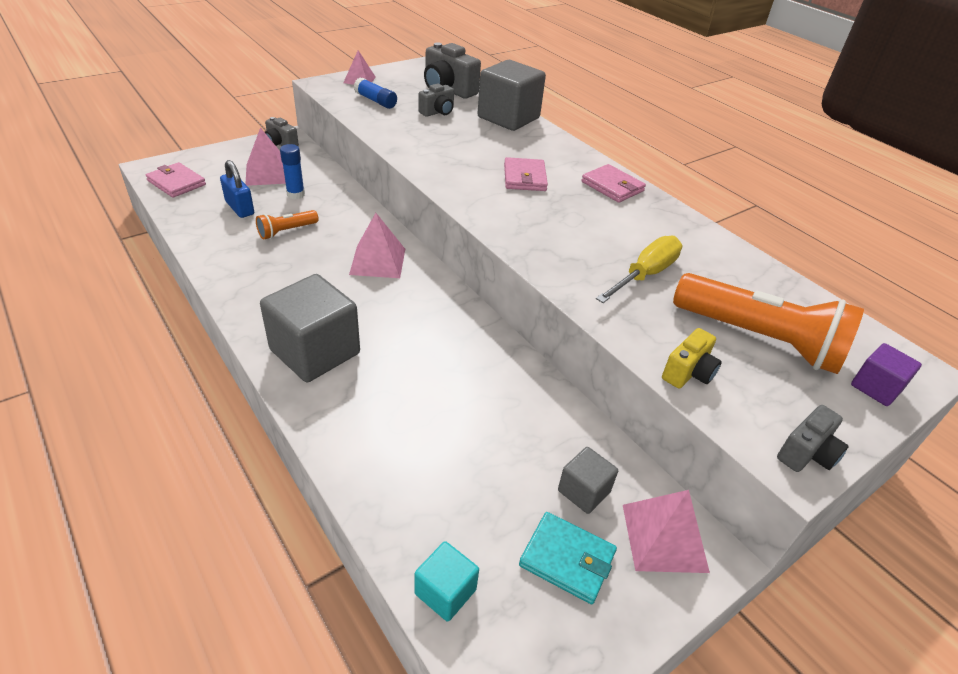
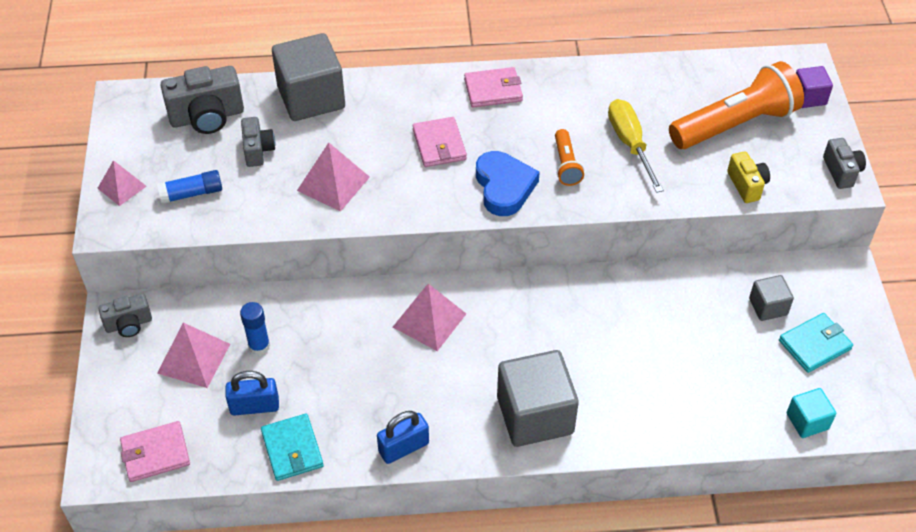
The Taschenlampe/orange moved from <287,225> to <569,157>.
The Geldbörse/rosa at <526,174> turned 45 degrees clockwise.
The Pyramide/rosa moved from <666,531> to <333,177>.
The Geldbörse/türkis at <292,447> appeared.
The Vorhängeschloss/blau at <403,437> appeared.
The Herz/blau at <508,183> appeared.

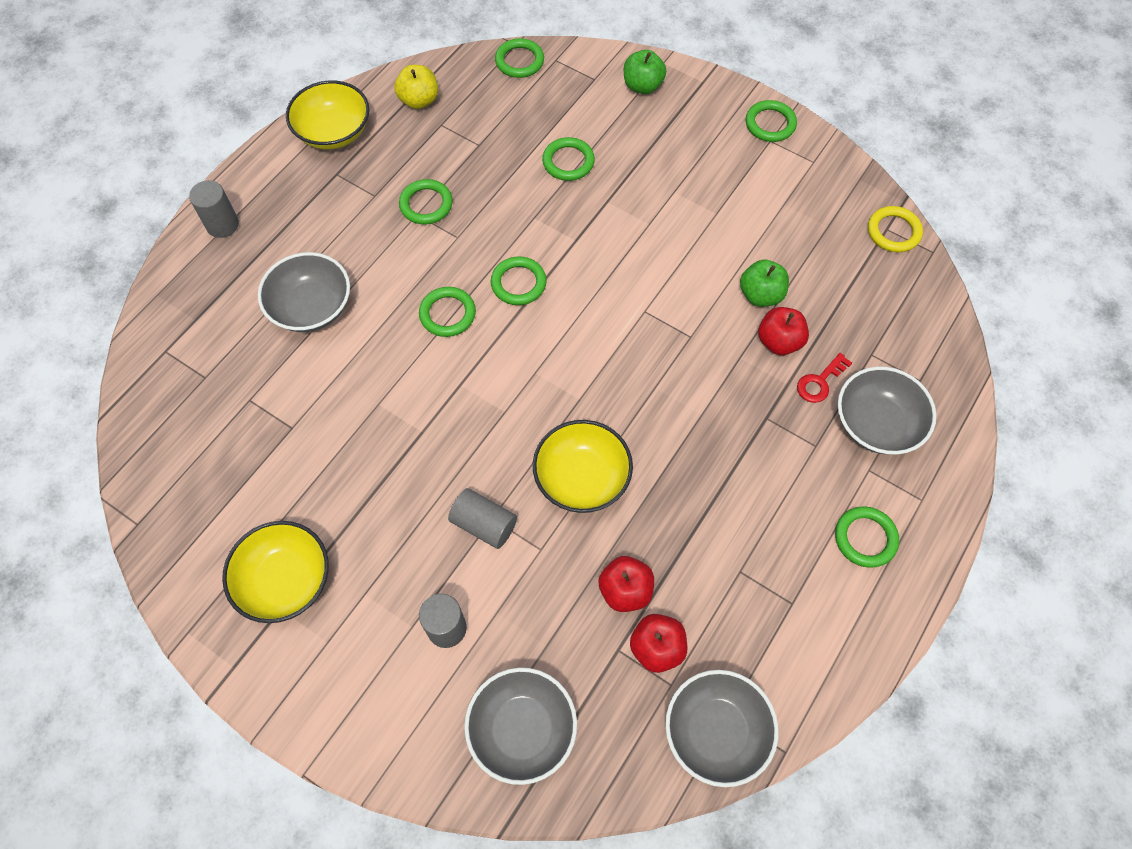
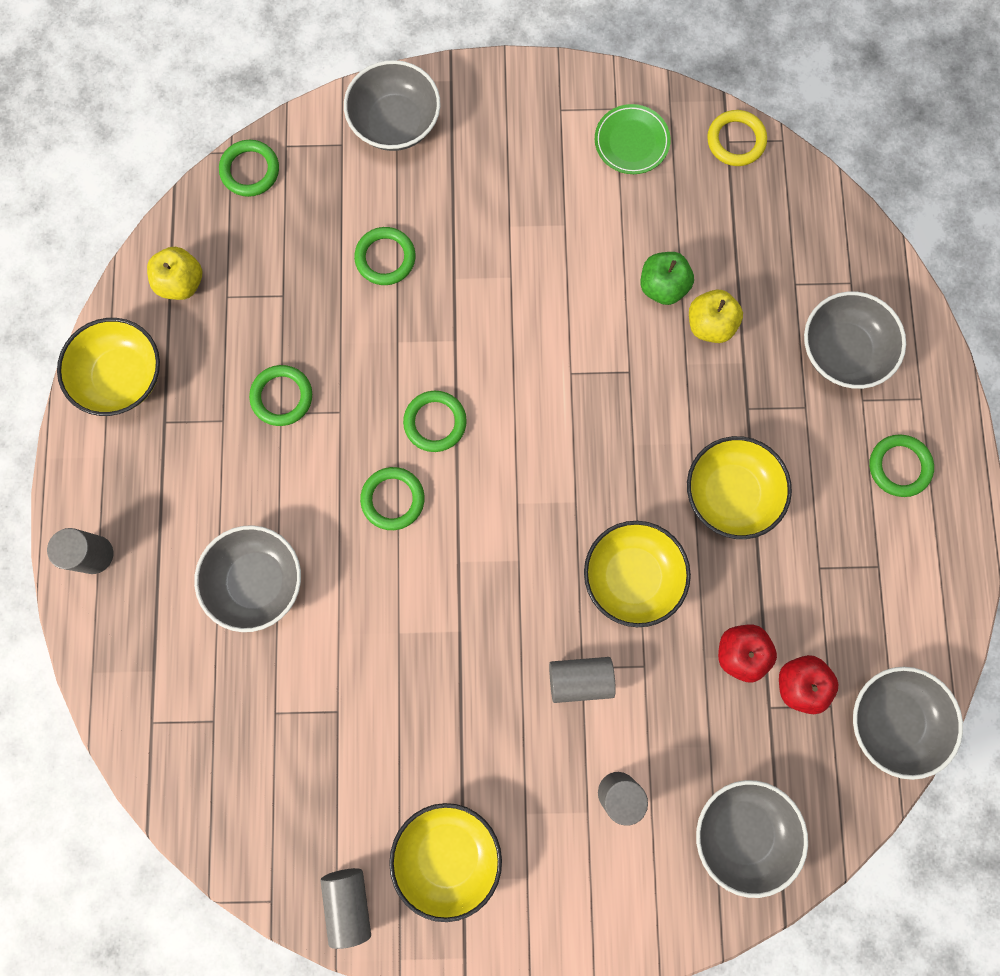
The Apfel/grün at <645,72> was replaced by the Schüssel/grau at <392,105>.
The Ring/grün at <771,121> disappeared.
The Apfel/rot at <783,331> became the Apfel/gelb at <716,316>.
The Schlüssel/rot at <824,378> disappeared.
The Vollzylinder/grau at <345,908> appeared.
The Teller/grün at <633,139> appeared.
The Schüssel/gelb at <739,487> appeared.

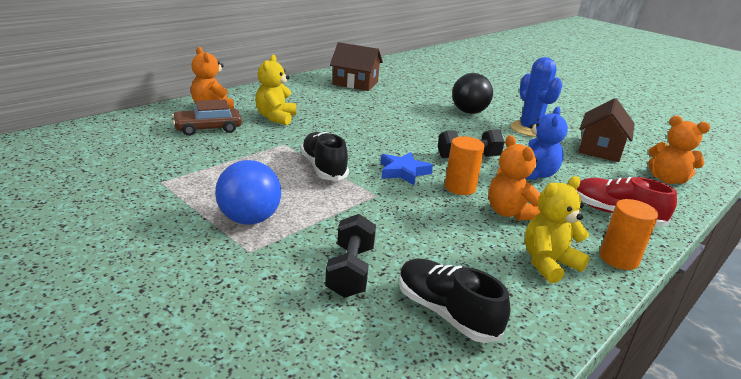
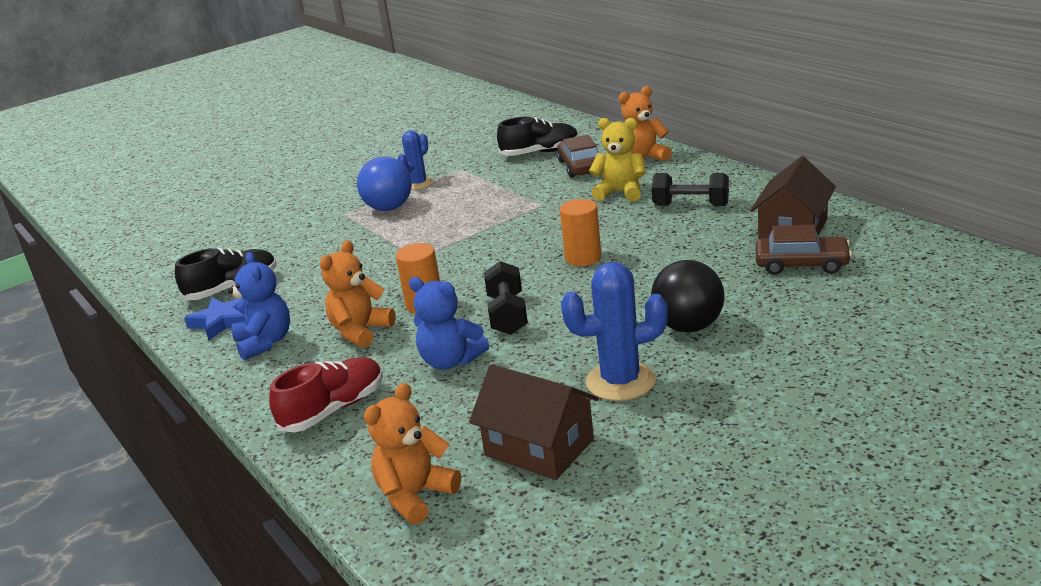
The Schuh/schwarz moved from <324,156> to <538,136>.
The Hantel/schwarz moved from <350,256> to <690,189>.
The Stern/blau moved from <407,169> to <214,319>.
The Teddybär/orange at <514,177> turned 45 degrees counterclockwise.
The Teddybär/gelb at <557,229> became the Teddybär/blau at <259,306>.
The Vollzylinder/orange moved from <629,234> to <581,232>.
The Kaktus/blau at <415,160> appeared.
The Auto/braun at <803,249> appeared.

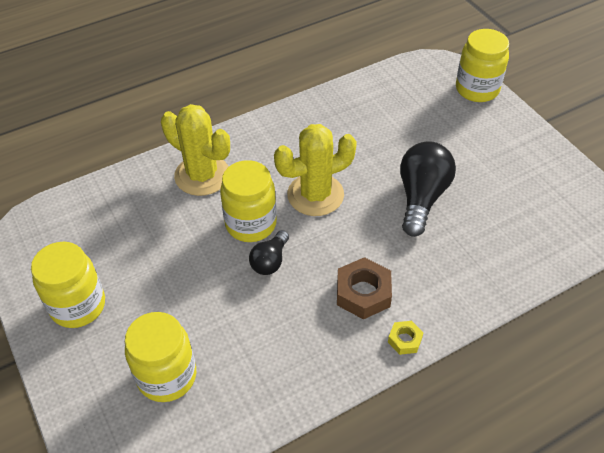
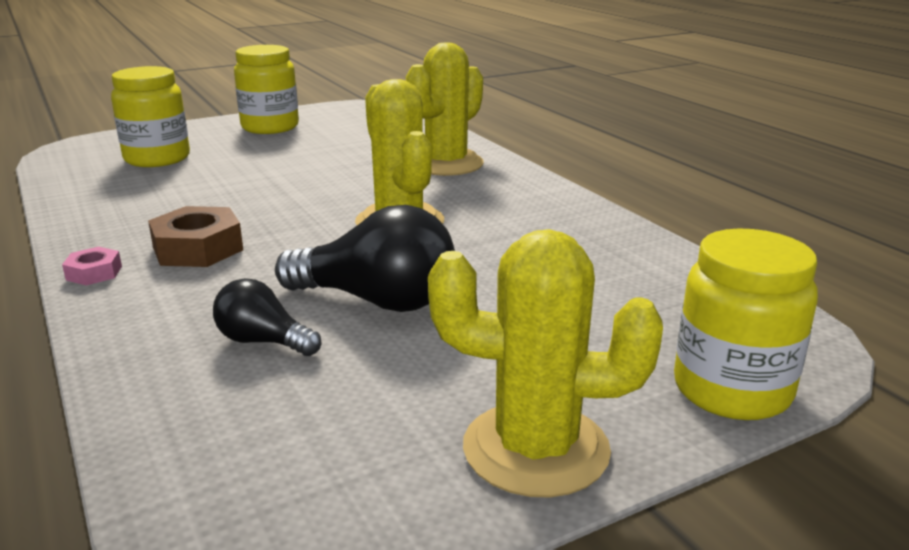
The Einmachglas/gelb at <248,201> disappeared.
The Glühbirne/schwarz moved from <269,252> to <267,317>.
The Sechskantmutter/gelb at <405,338> became the Sechskantmutter/rosa at <92,266>.
The Kaktus/gelb at <545,363> appeared.

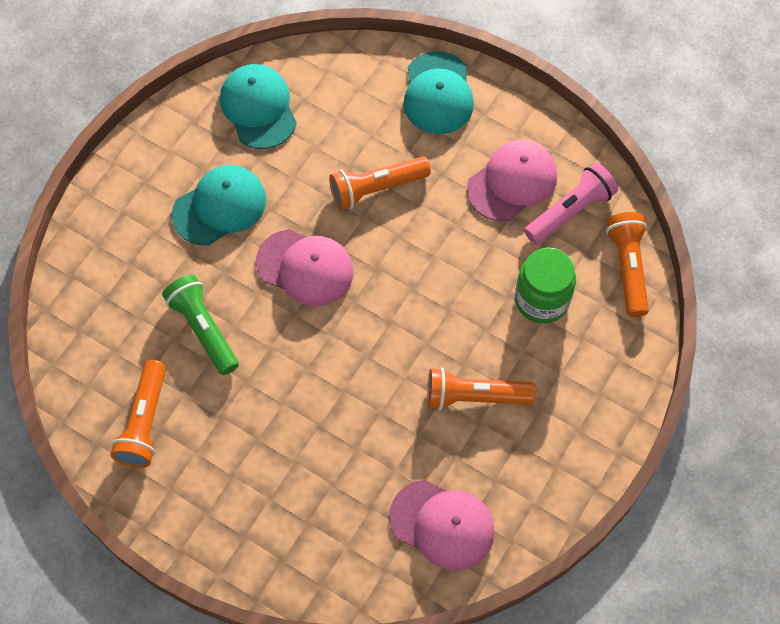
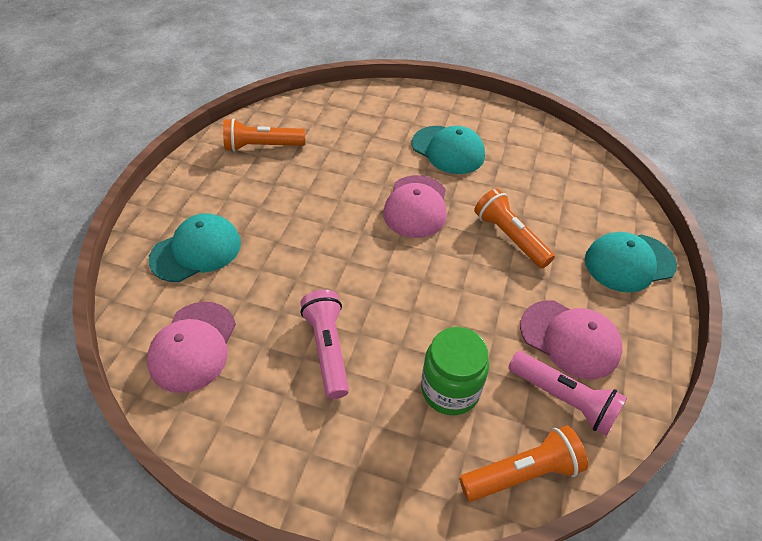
The Taschenlampe/grün at <200,324> disappeared.
The Kappe/türkis moved from <258,106> to <194,247>.
The Taschenlampe/orange at <481,388> became the Taschenlampe/rosa at <324,344>.

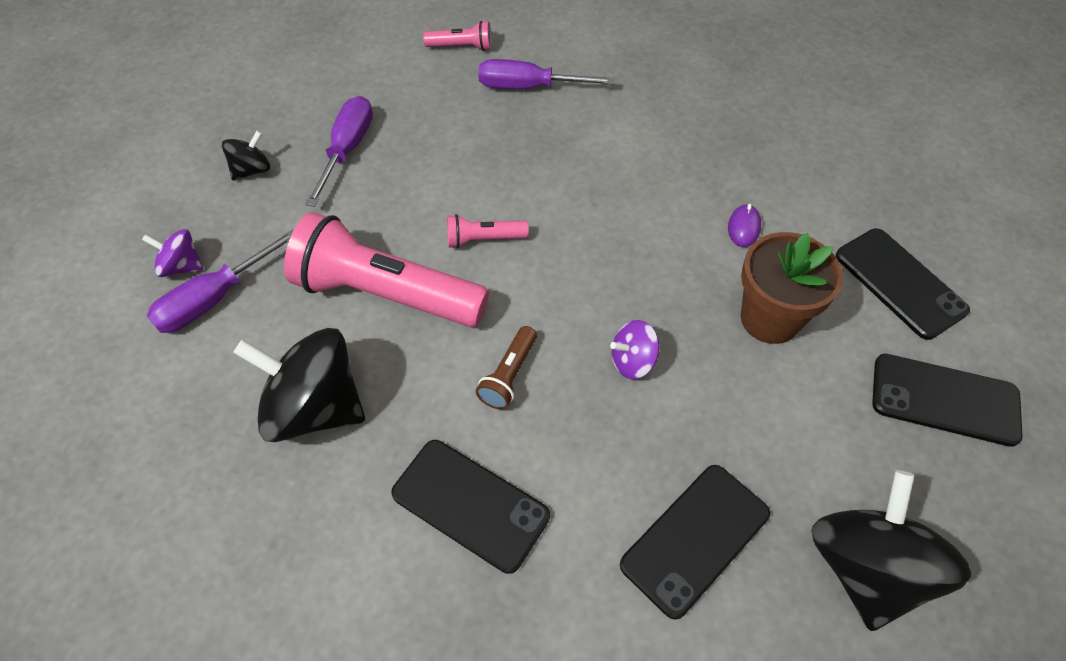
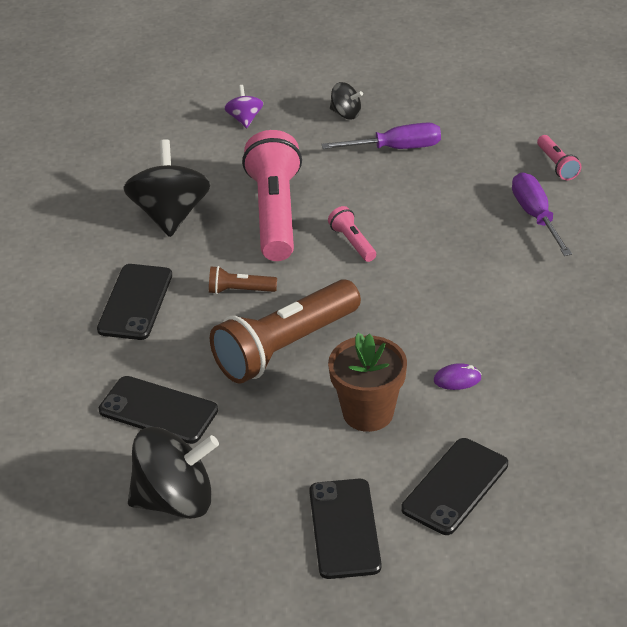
The Schraubenzieher/lila at <220,281> disappeared.
The Kreisel/lila at <635,349> was replaced by the Taschenlampe/braun at <285,331>.

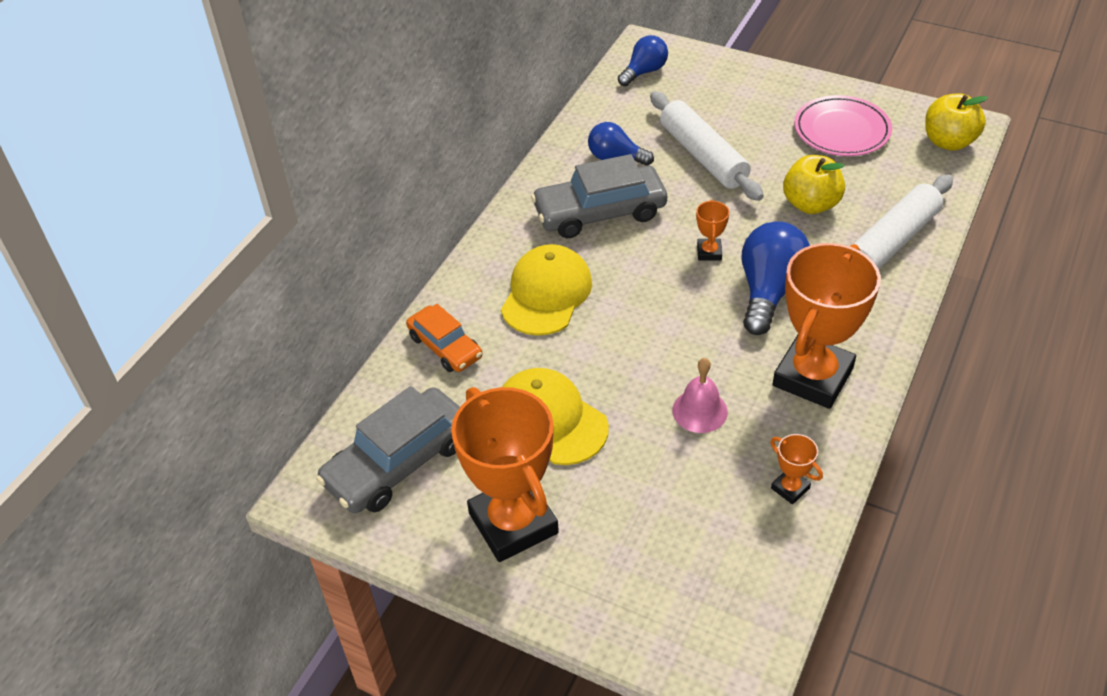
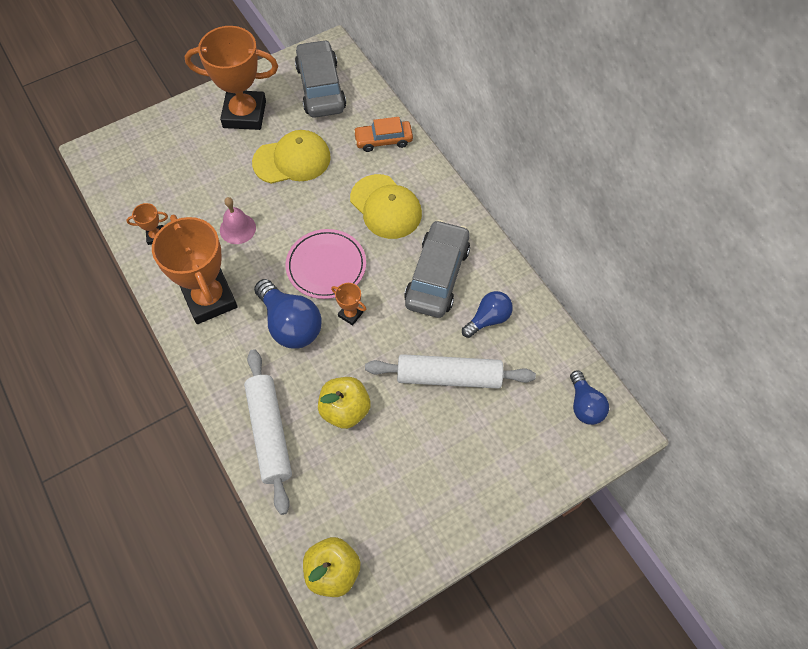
The Teller/rosa moved from <843,125> to <325,264>.

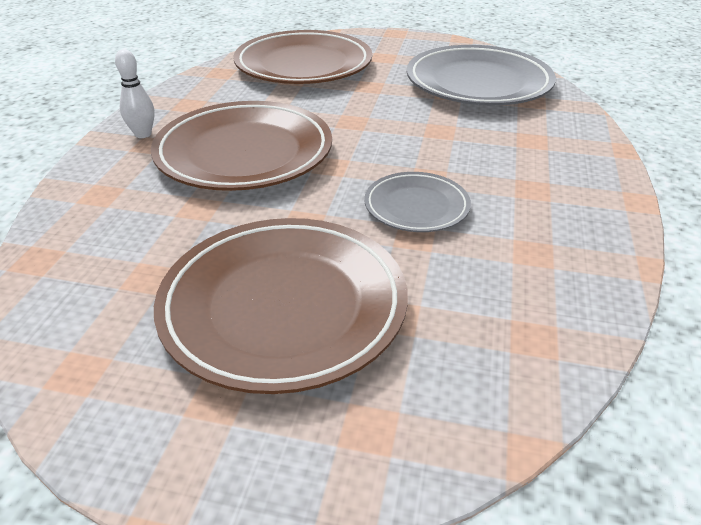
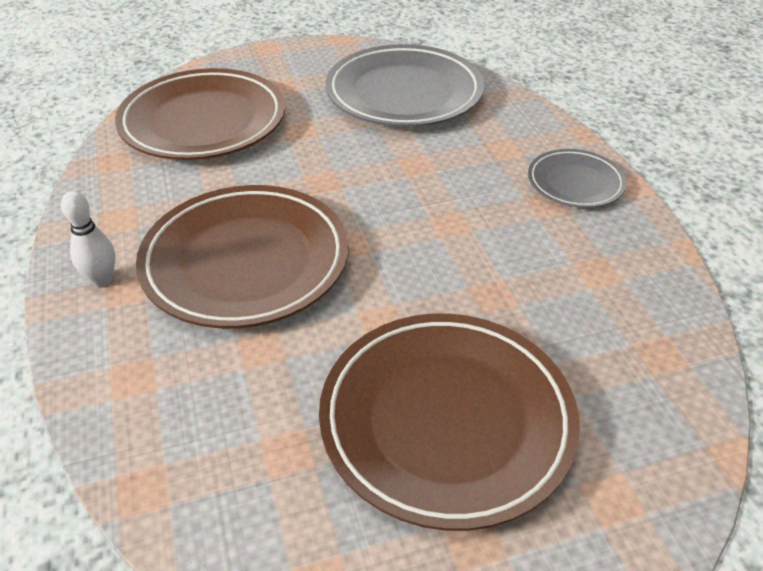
The Teller/grau moved from <417,202> to <577,178>.

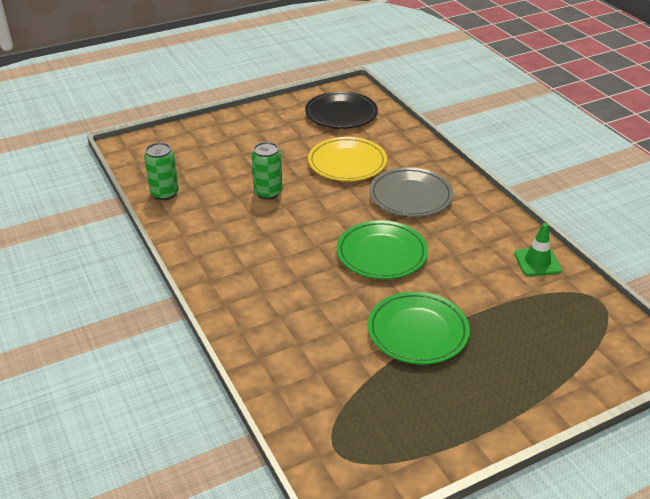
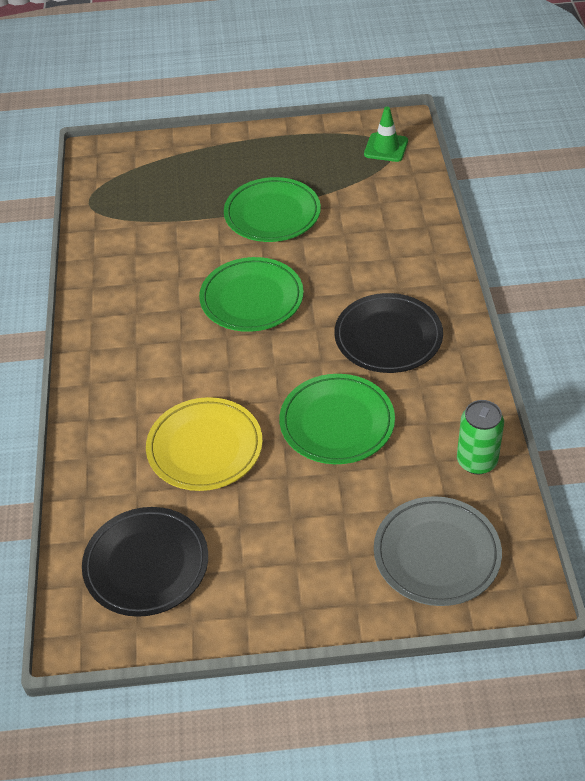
The Dose/grün at <267,171> was replaced by the Teller/grün at <337,419>.
The Teller/grau moved from <411,192> to <438,551>.
The Leitkegel/grün moved from <538,249> to <386,134>.
The Teller/schwarz at <388,333> appeared.

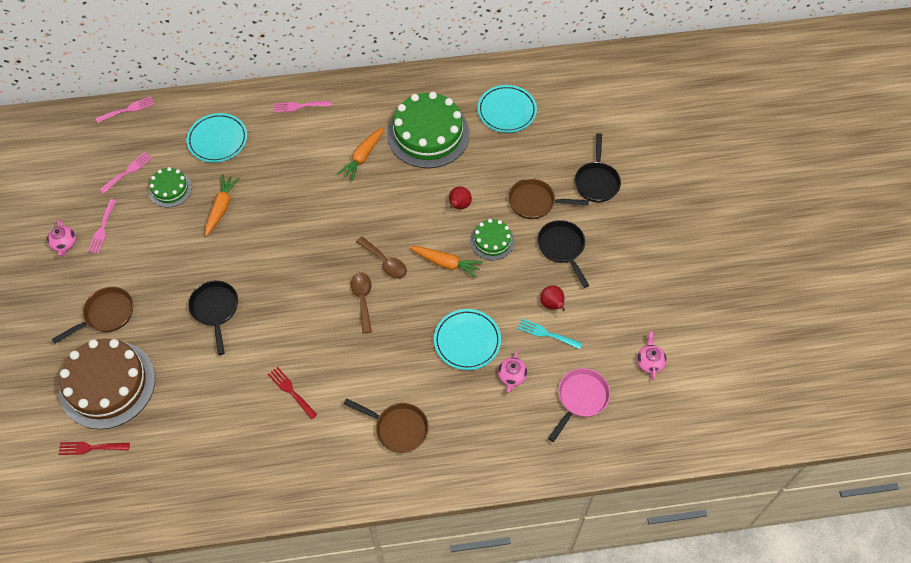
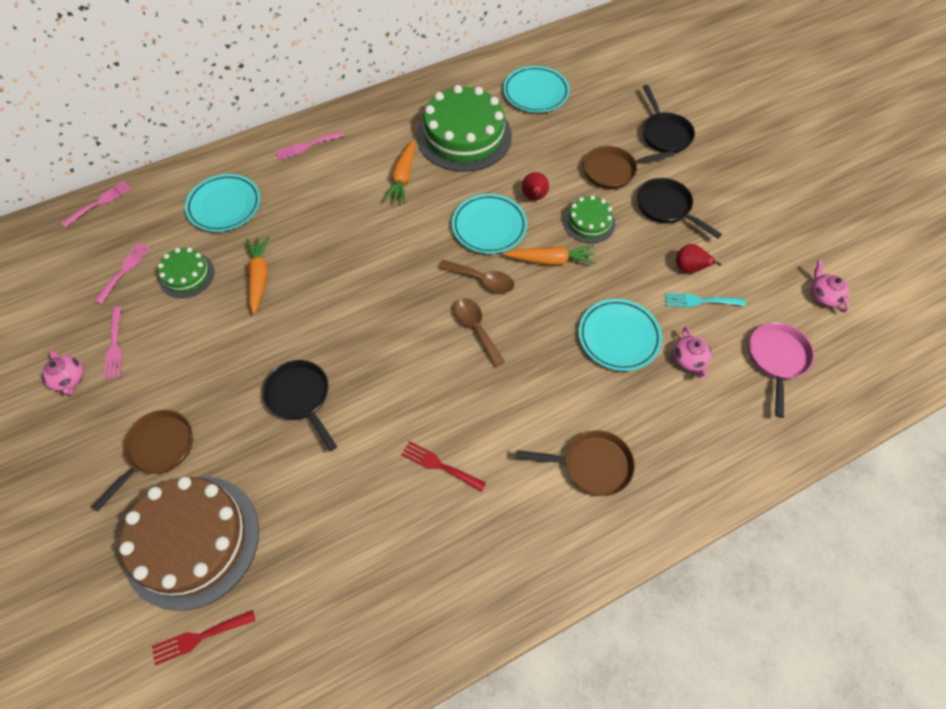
The Teller/türkis at <489,224> appeared.

